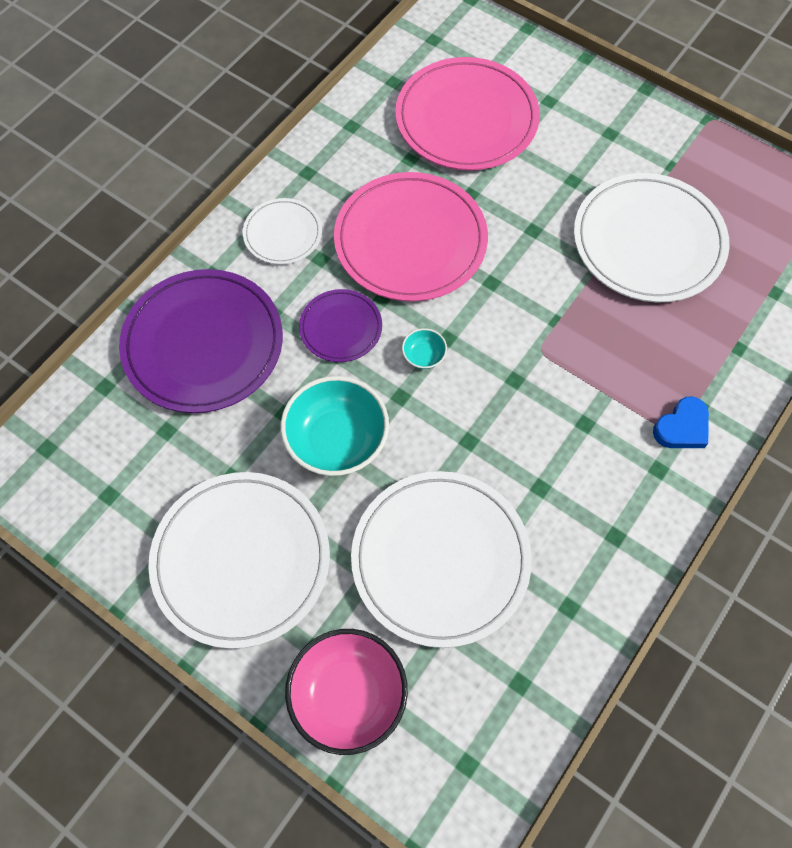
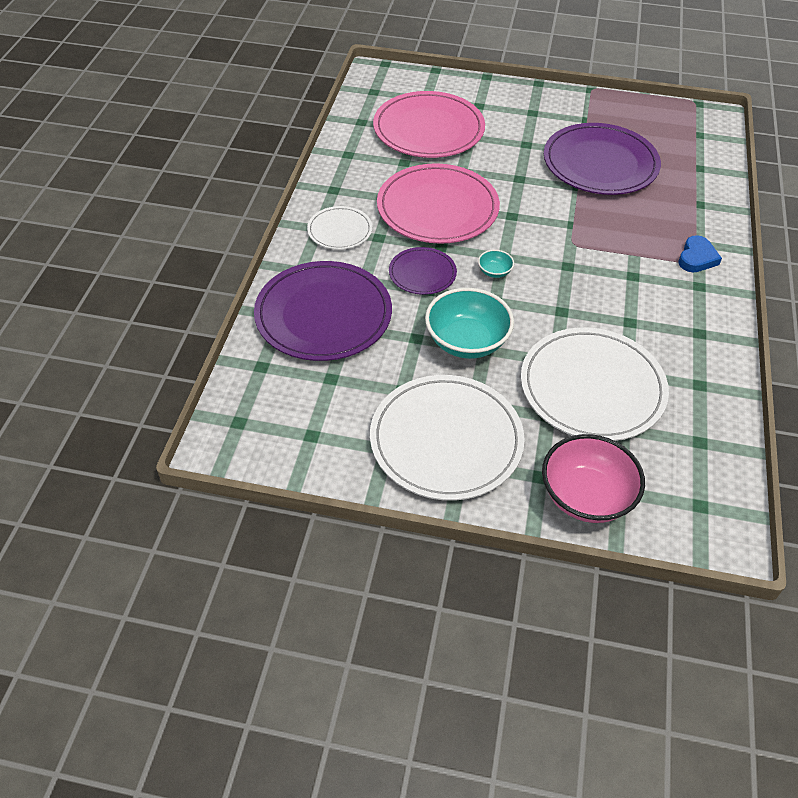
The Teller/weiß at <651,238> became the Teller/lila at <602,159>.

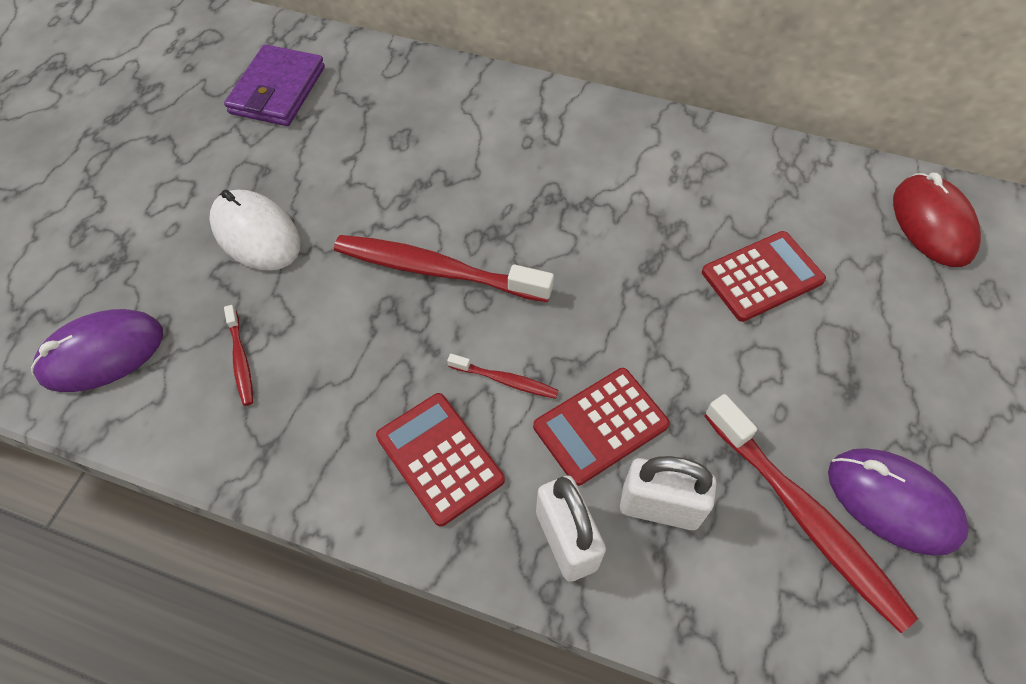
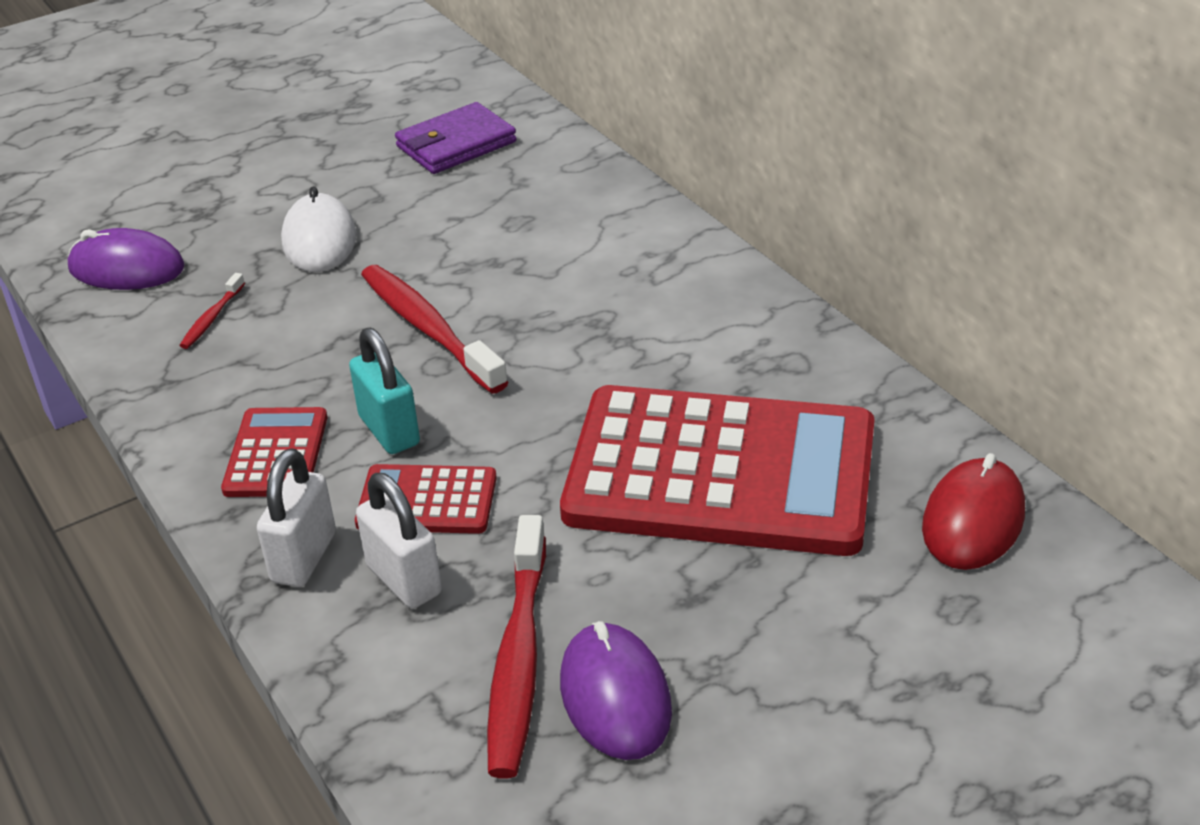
The Zahnbürste/rot at <503,376> was replaced by the Vorhängeschloss/türkis at <384,391>.
The Taschenrechner/rot at <764,276> changed to 2.26 times the size.

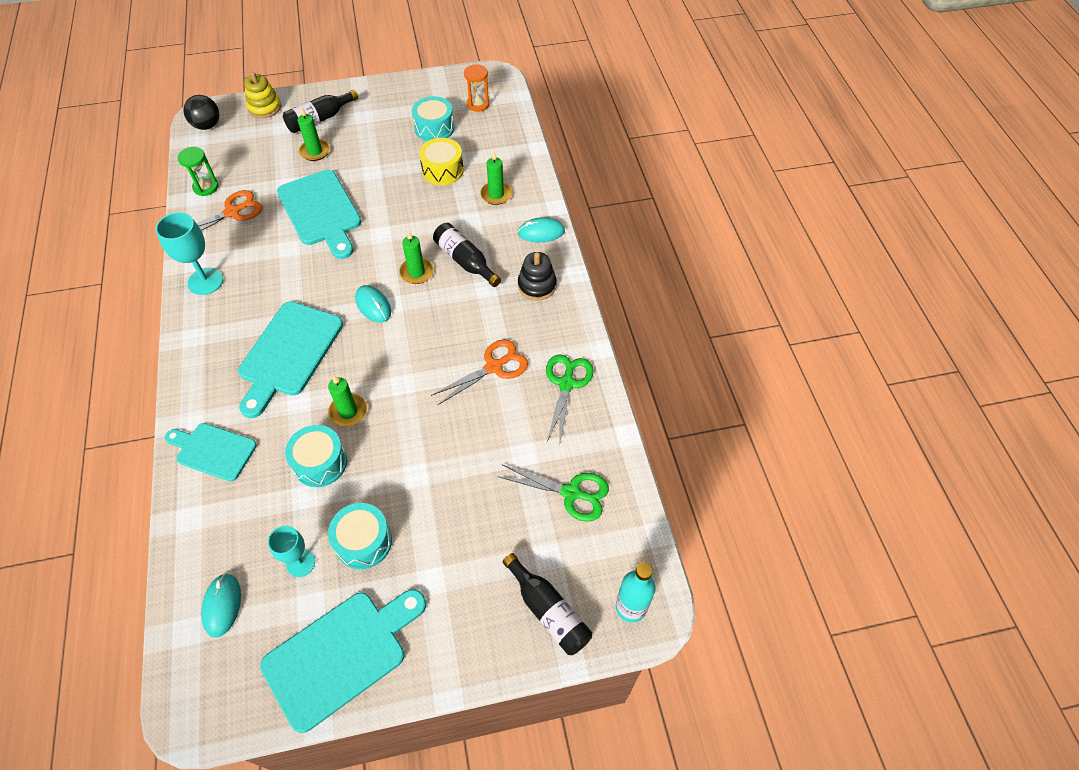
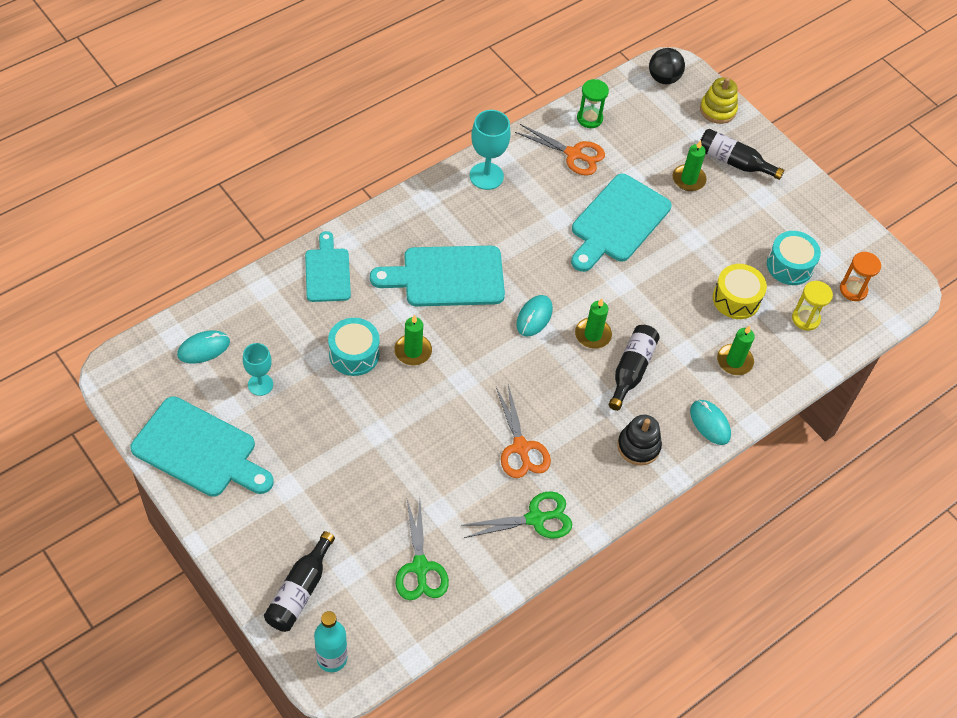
The Trommel/türkis at <360,536> disappeared.
The Schere/orange at <479,372> turned 45 degrees clockwise.
The Sanduhr/gelb at <812,306> appeared.

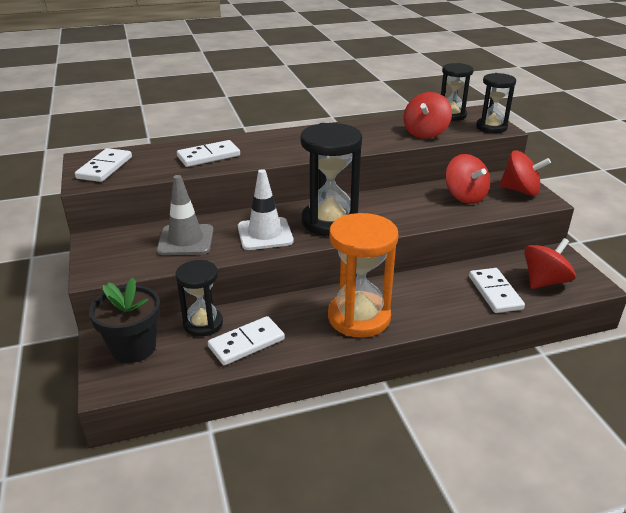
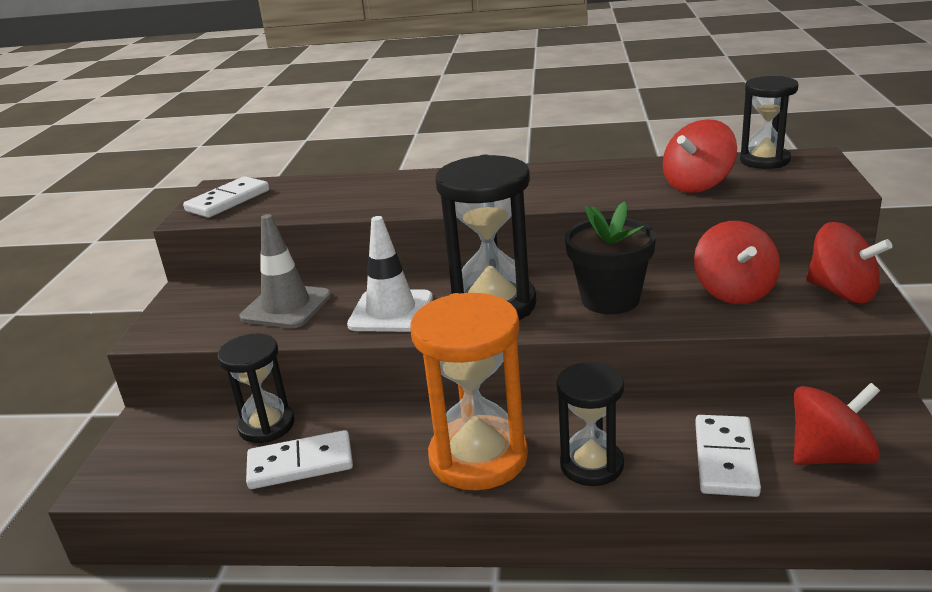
The Blumentopf/schwarz moved from <124,320> to <610,257>.
The Dominostein/weiß at <208,153> disappeared.
The Sanduhr/schwarz moved from <496,103> to <590,424>.

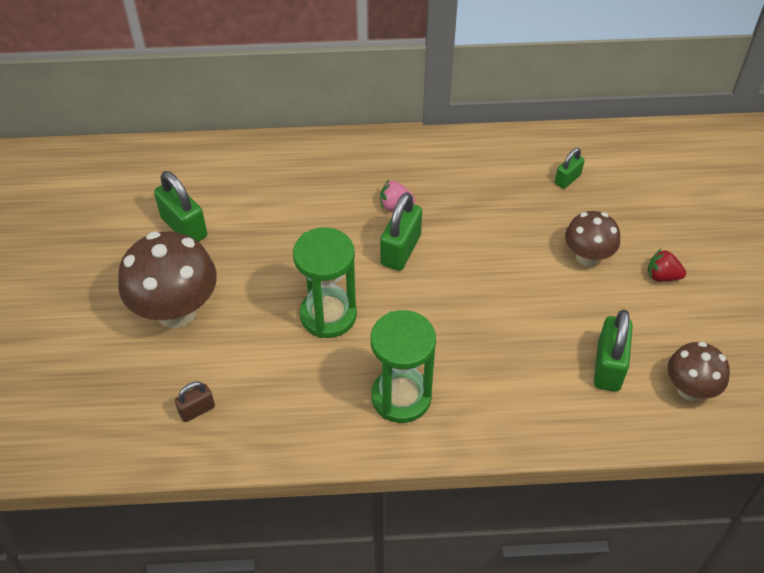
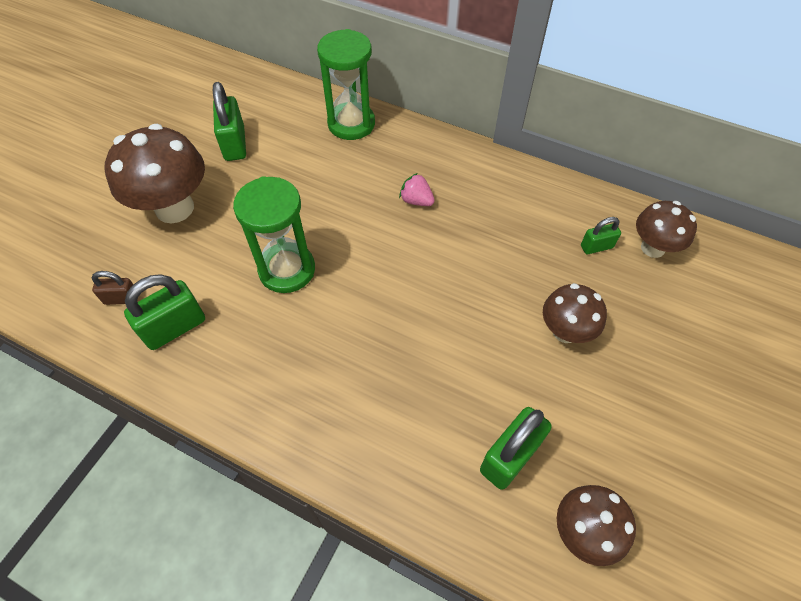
The Sanduhr/grün moved from <403,366> to <346,84>.
The Vorhängeschloss/grün moved from <401,231> to <164,312>.
The Erdbeere/rot at <667,265> disappeared.
The Pilz/braun at <666,229> appeared.

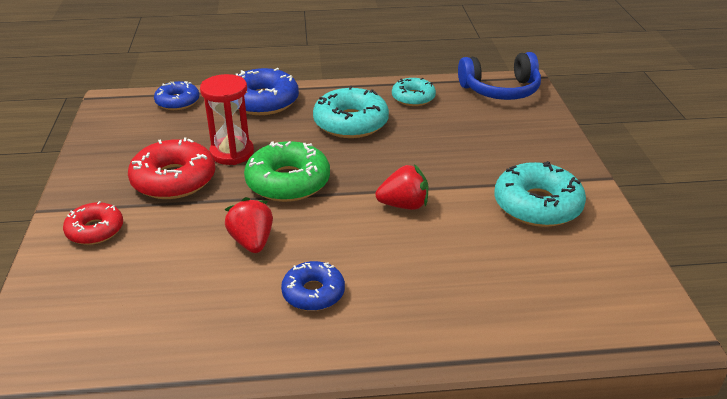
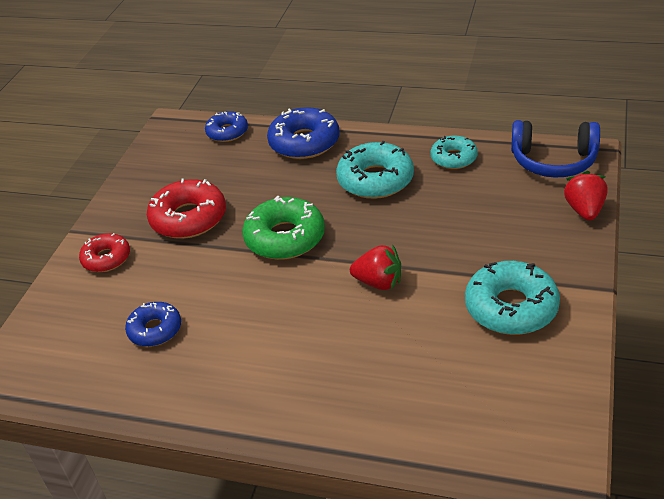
The Sanduhr/rot at <227,119> disappeared.
The Erdbeere/rot moved from <249,225> to <586,196>.
The Donut/blau moved from <313,286> to <153,324>.

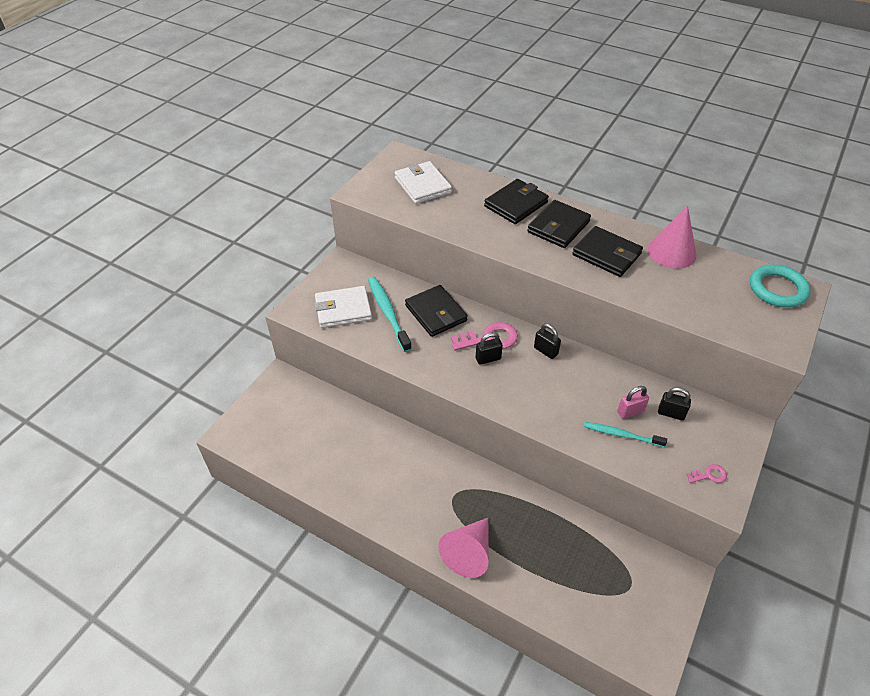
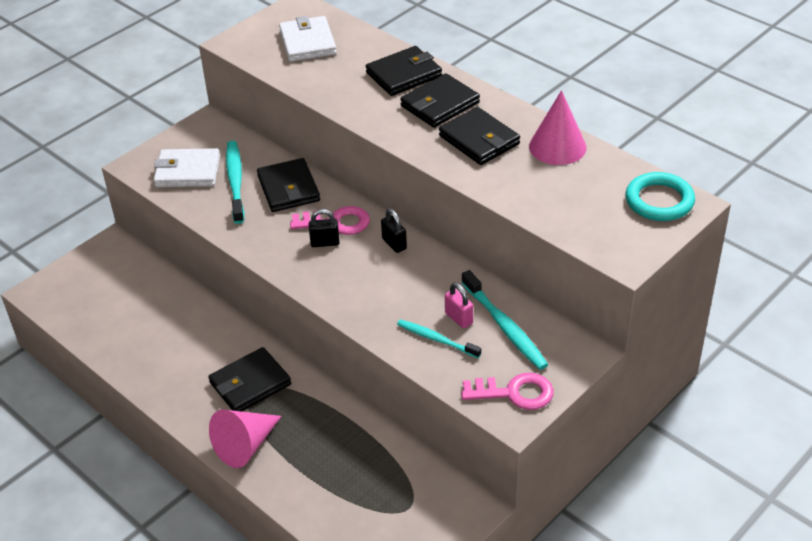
The Vorhängeschloss/rosa at <633,402> turned 60 degrees clockwise.
The Vorhängeschloss/schwarz at <674,404> was replaced by the Zahnbürste/türkis at <504,320>.
The Schlüssel/rosa at <706,473> changed to 1.94 times the size.
The Geldbörse/schwarz at <249,379> appeared.

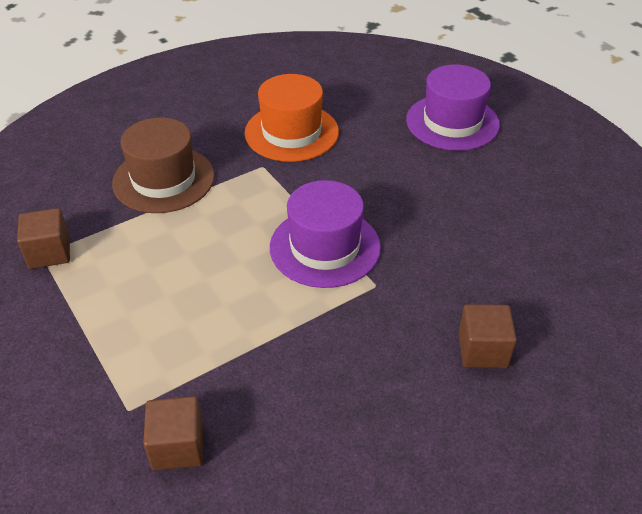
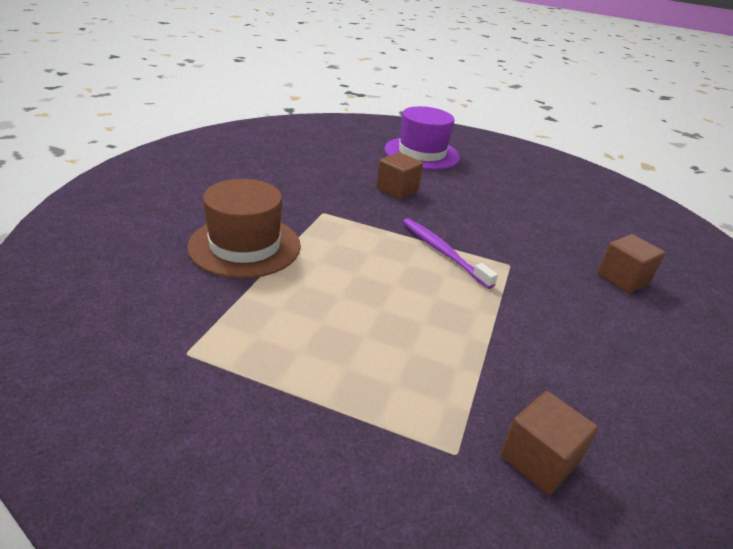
The Kubus/braun moved from <43,238> to <399,175>.
The Hut/orange at <291,118> disappeared.
The Hut/lila at <325,234> was replaced by the Zahnbürste/lila at <450,253>.

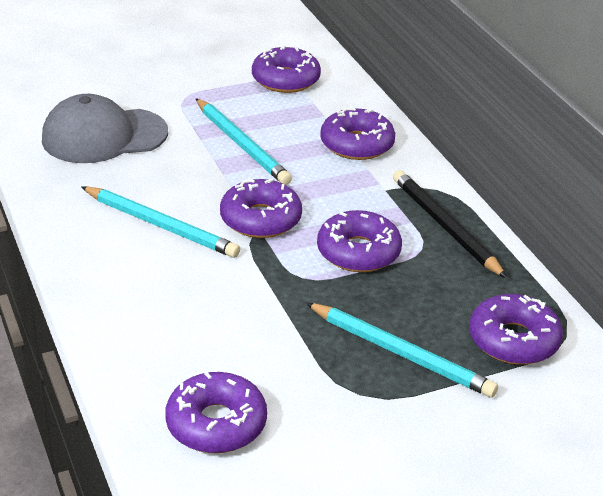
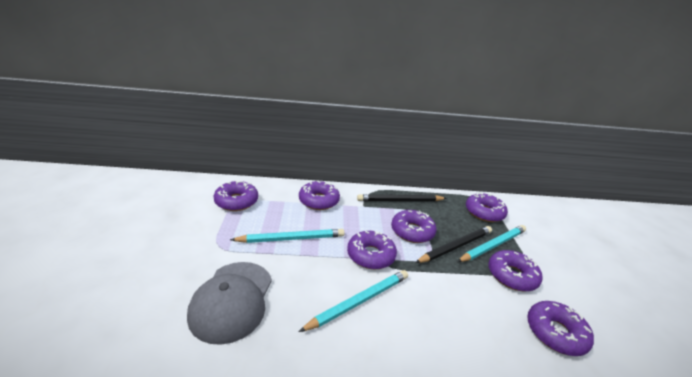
The Bleistift/schwarz at <453,244> appeared.
The Donut/lila at <515,270> appeared.

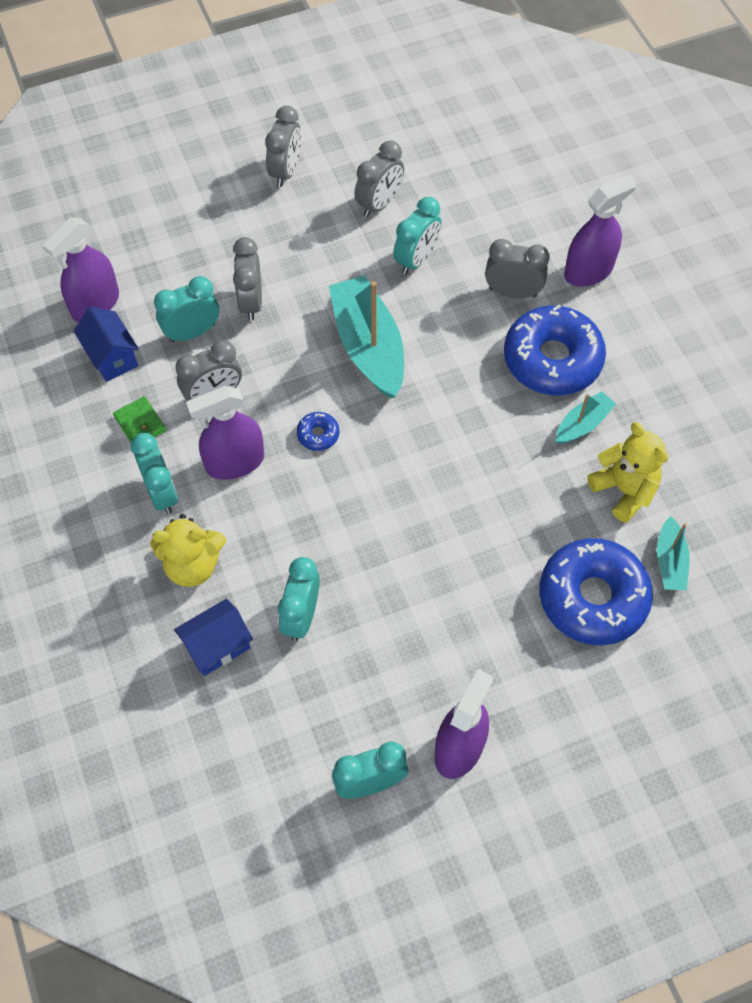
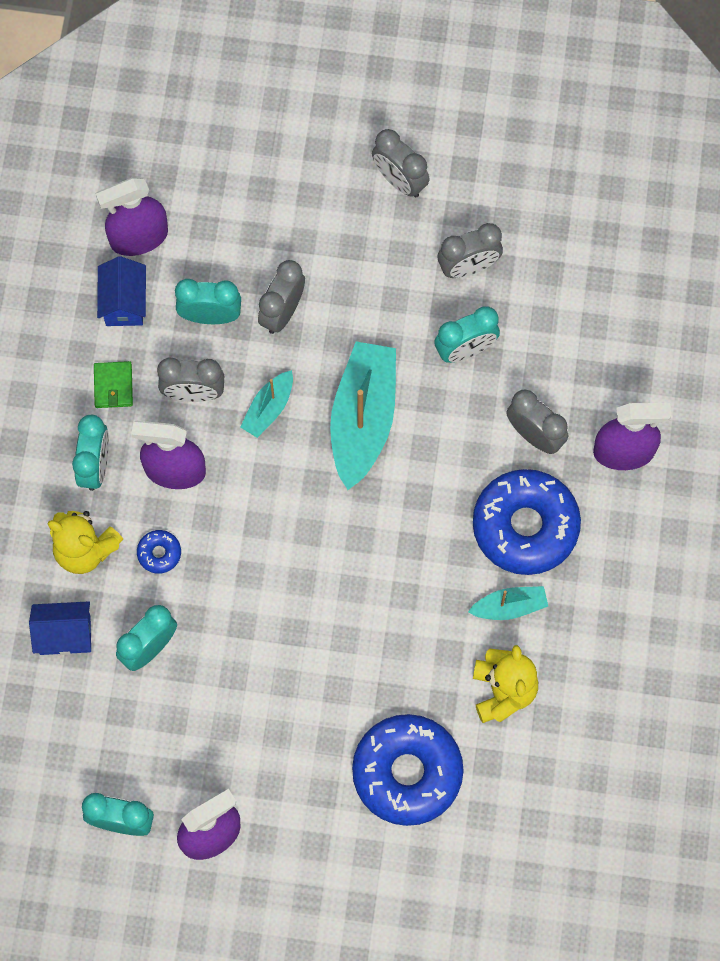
The Wecker/grau at <283,146> turned 90 degrees clockwise.
The Donut/blau moved from <318,431> to <159,552>.
The Boot/türkis moved from <673,553> to <266,404>.

